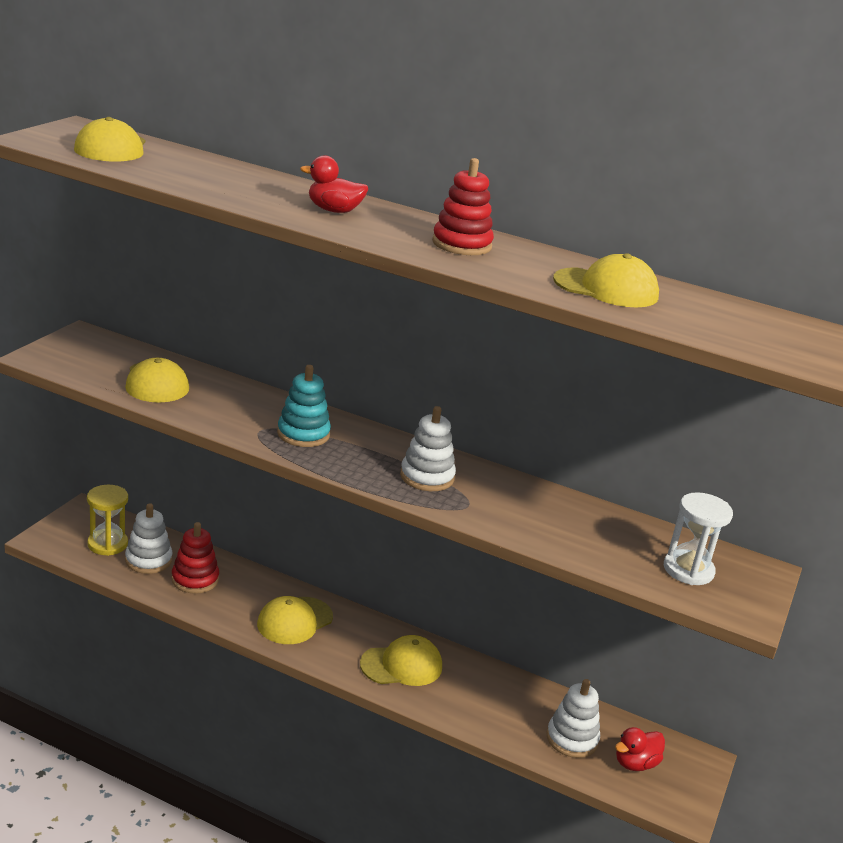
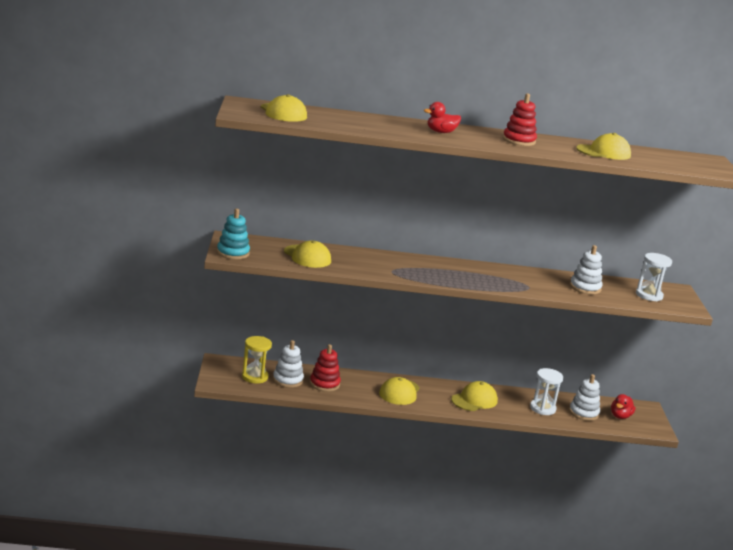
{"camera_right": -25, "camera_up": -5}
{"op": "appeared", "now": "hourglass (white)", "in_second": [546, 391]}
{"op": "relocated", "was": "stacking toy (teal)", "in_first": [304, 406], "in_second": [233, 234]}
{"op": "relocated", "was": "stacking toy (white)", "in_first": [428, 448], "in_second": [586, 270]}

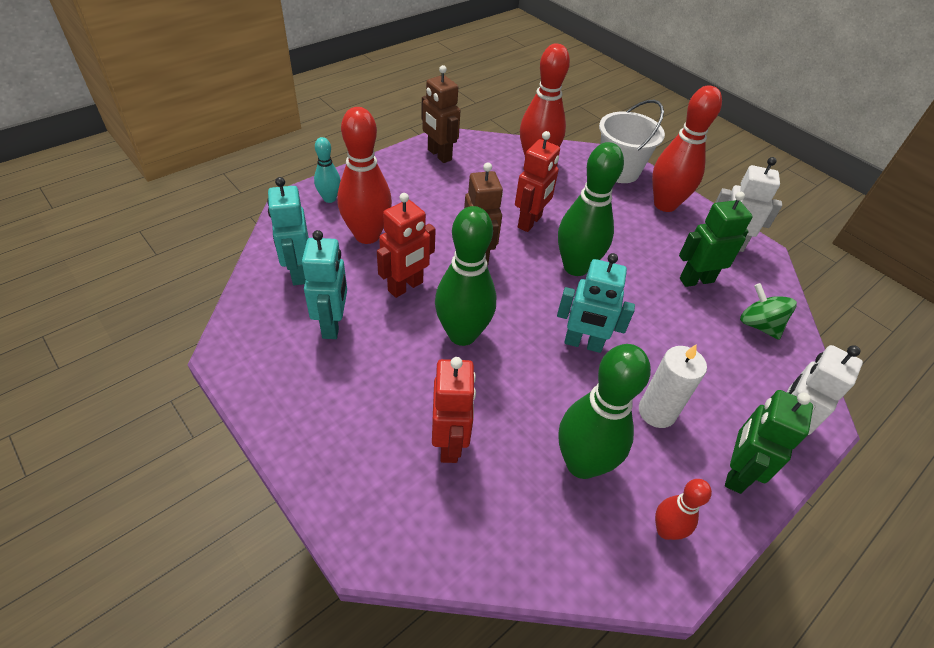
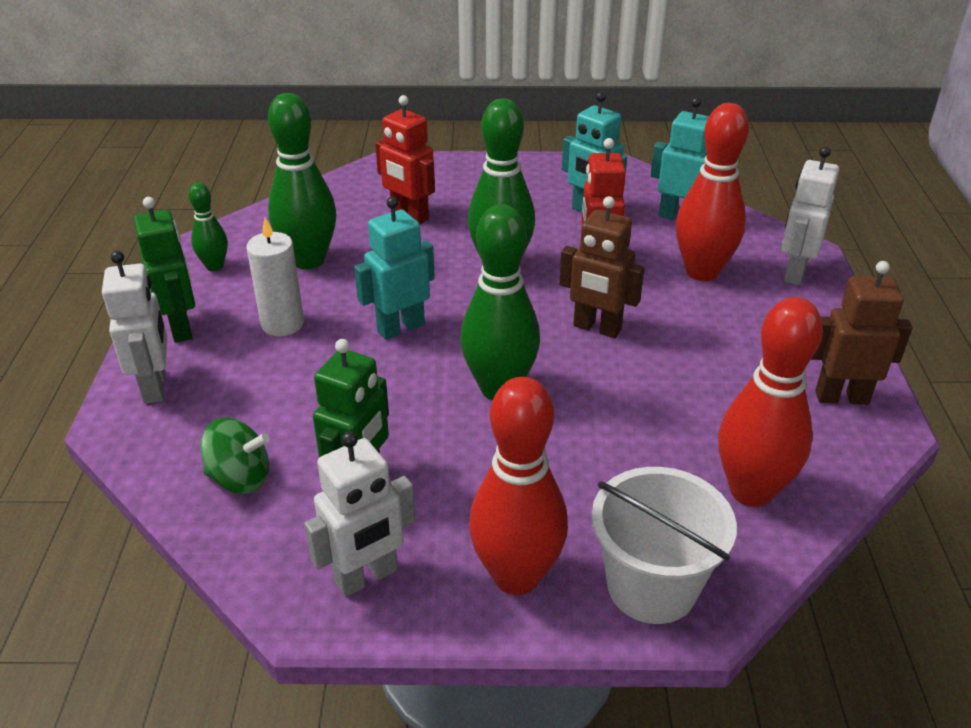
{"camera_right": 135, "camera_up": -10}
{"op": "missing", "was": "robot (crimson)", "in_first": [537, 181]}
{"op": "exchanged", "was": "tenpin (teal)", "now": "robot (white)", "in_first": [327, 170], "in_second": [810, 216]}
{"op": "colour", "was": "tenpin (crimson)", "now": "tenpin (leaf-green)", "in_first": [683, 509], "in_second": [208, 227]}

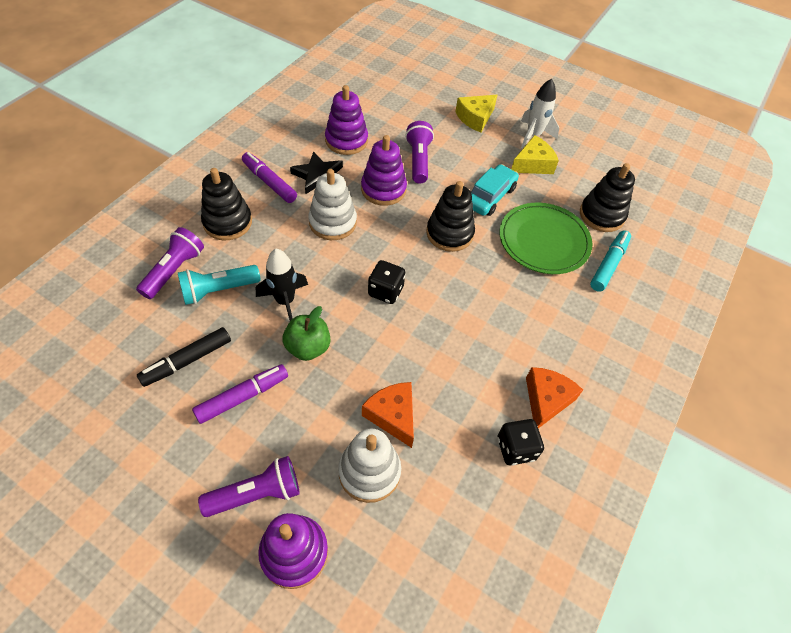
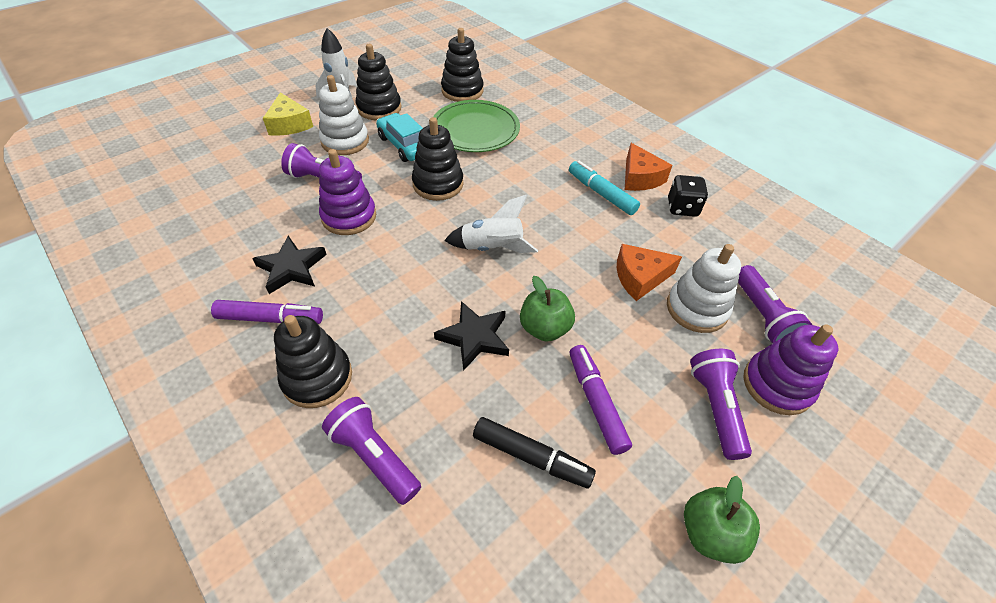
{"camera_right": -70, "camera_up": -5}
{"op": "missing", "was": "torch (teal)", "in_first": [219, 285]}
{"op": "missing", "was": "stacking toy (violet)", "in_first": [346, 120]}
{"op": "appeared", "now": "apple fruit (leaf-green)", "in_second": [722, 520]}
{"op": "appeared", "now": "torch (violet)", "in_second": [775, 304]}
{"op": "relocated", "was": "stacking toy (white)", "in_first": [332, 204], "in_second": [344, 115]}
{"op": "relocated", "was": "felt pen (teal)", "in_first": [610, 261], "in_second": [604, 188]}
{"op": "exchanged", "was": "spaceship (black)", "now": "star shape (black)", "in_first": [282, 285], "in_second": [471, 336]}
{"op": "exchanged", "was": "dice (black)", "now": "spaceship (white)", "in_first": [386, 282], "in_second": [491, 224]}
{"op": "exchanged", "was": "cheese (yellow)", "now": "stacking toy (black)", "in_first": [535, 154], "in_second": [378, 82]}
{"op": "spun", "was": "felt pen (black)", "in_first": [184, 357], "in_second": [534, 453], "clockwise": -45}
{"op": "spun", "was": "felt pen (violet)", "in_first": [269, 177], "in_second": [267, 312], "clockwise": -150}
{"op": "spun", "was": "cheese (bright orange)", "in_first": [554, 397], "in_second": [648, 167], "clockwise": -150}

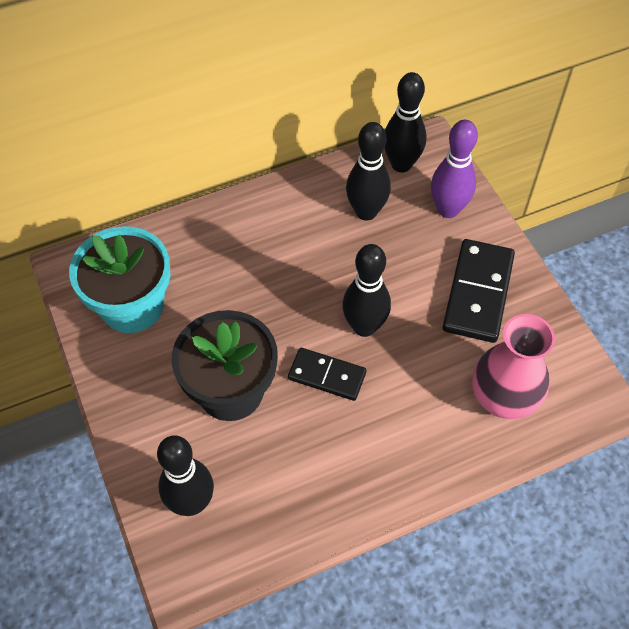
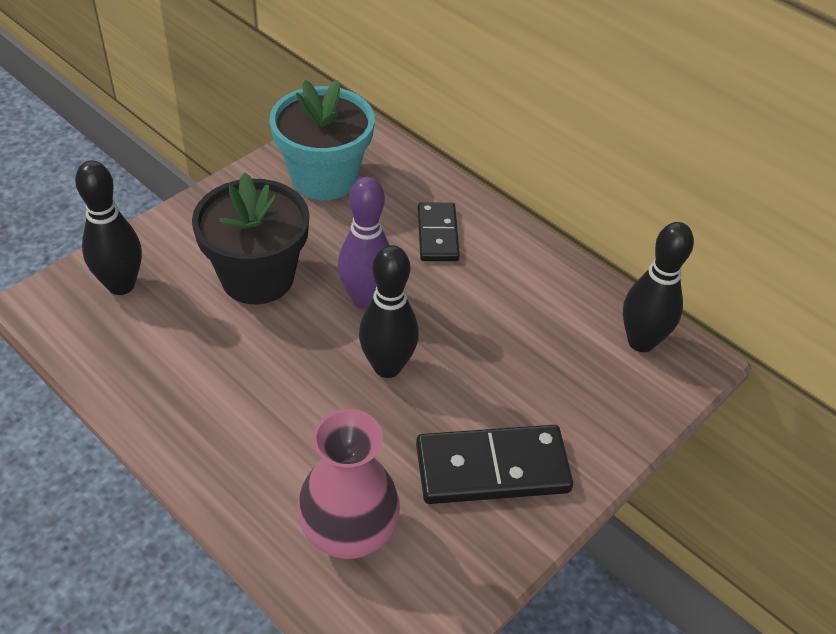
{"camera_right": 65, "camera_up": -10}
{"op": "missing", "was": "tenpin (black)", "in_first": [368, 171]}
{"op": "relocated", "was": "domino tile (black)", "in_first": [327, 374], "in_second": [439, 231]}
{"op": "relocated", "was": "tenpin (violet)", "in_first": [454, 169], "in_second": [363, 243]}

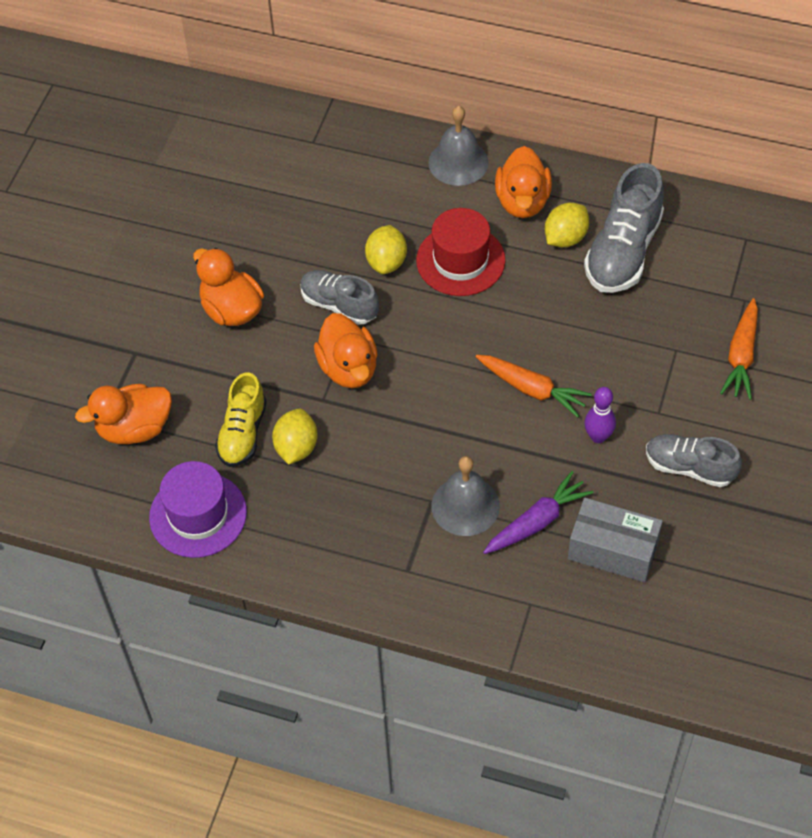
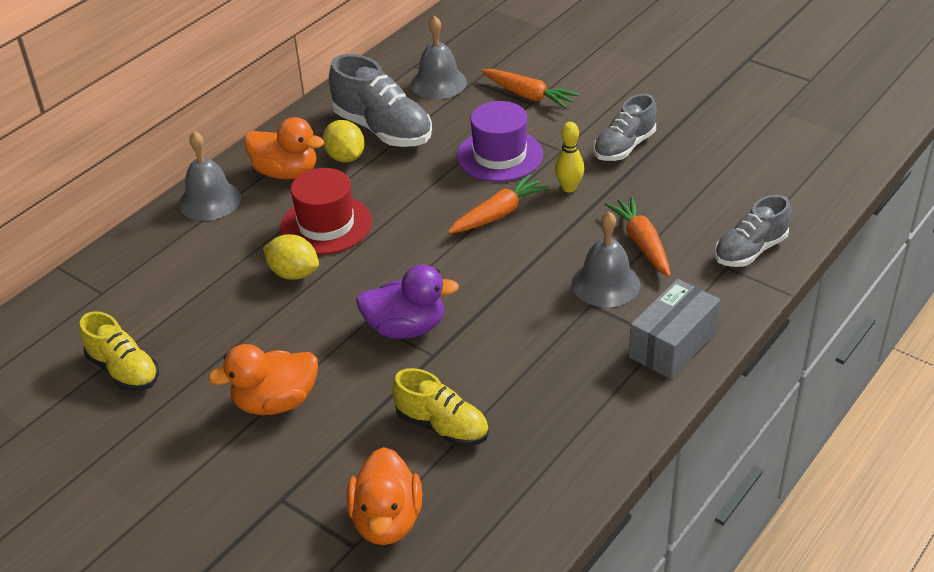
{"camera_right": -70, "camera_up": -15}
{"op": "missing", "was": "toy lemon (yellow)", "in_first": [295, 437]}
{"op": "appeared", "now": "shoe (yellow)", "in_second": [119, 351]}
{"op": "appeared", "now": "bell (ash-grey)", "in_second": [439, 57]}
{"op": "relocated", "was": "tall hat (violet)", "in_first": [198, 509], "in_second": [500, 141]}
{"op": "relocated", "was": "shoe (ash-grey)", "in_first": [339, 297], "in_second": [753, 231]}
{"op": "relocated", "was": "box (ash-grey)", "in_first": [615, 540], "in_second": [674, 329]}
{"op": "colour", "was": "toy duck (bright orange)", "now": "toy duck (violet)", "in_first": [346, 350], "in_second": [407, 301]}
{"op": "colour", "was": "root vegetable (violet)", "now": "root vegetable (bright orange)", "in_first": [538, 512], "in_second": [638, 236]}
{"op": "colour", "was": "tenpin (violet)", "now": "tenpin (yellow)", "in_first": [600, 415], "in_second": [569, 157]}

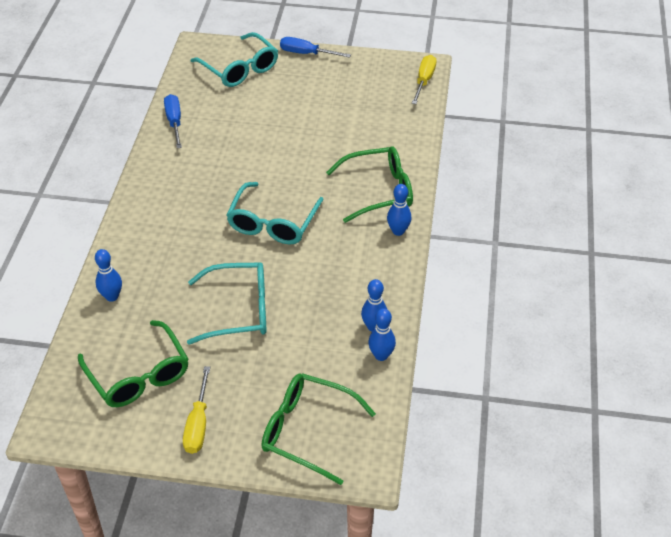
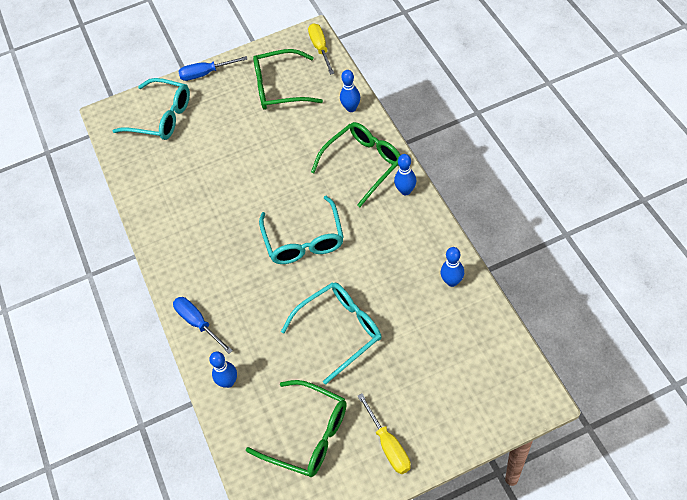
{"camera_right": -25, "camera_up": 10}
{"op": "relocated", "was": "flat screwdriver (blue)", "in_first": [173, 121], "in_second": [203, 325]}
{"op": "relocated", "was": "glasses (leaf-green)", "in_first": [319, 429], "in_second": [288, 79]}
{"op": "relocated", "was": "tenpin (blue)", "in_first": [382, 334], "in_second": [350, 91]}

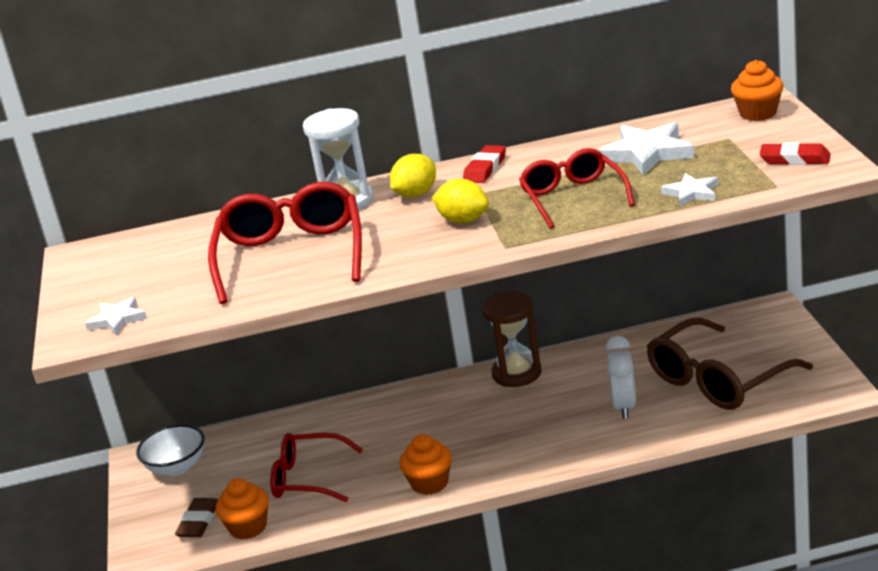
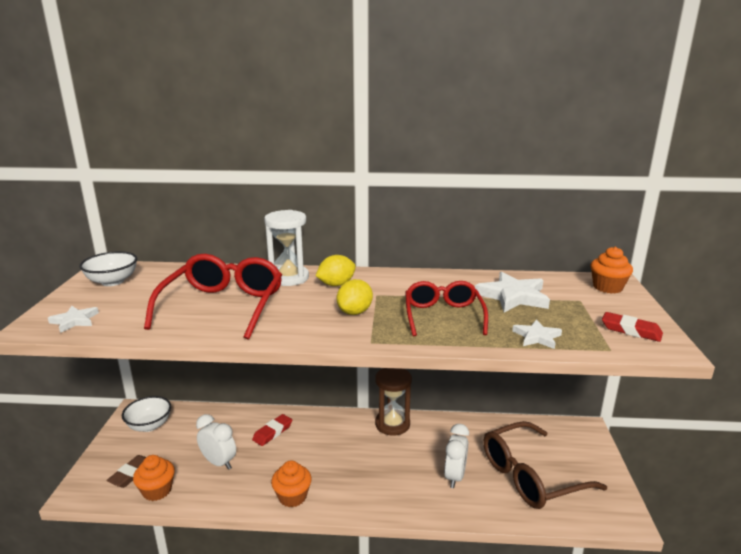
{"camera_right": 10, "camera_up": -5}
{"op": "appeared", "now": "bowl (white)", "in_second": [108, 268]}
{"op": "relocated", "was": "pencil eraser (crimson)", "in_first": [484, 164], "in_second": [272, 430]}
{"op": "exchanged", "was": "glasses (crimson)", "now": "bedside clock (white)", "in_first": [316, 467], "in_second": [216, 442]}
{"op": "spun", "was": "toy lemon (yellow)", "in_first": [460, 201], "in_second": [355, 297], "clockwise": 75}

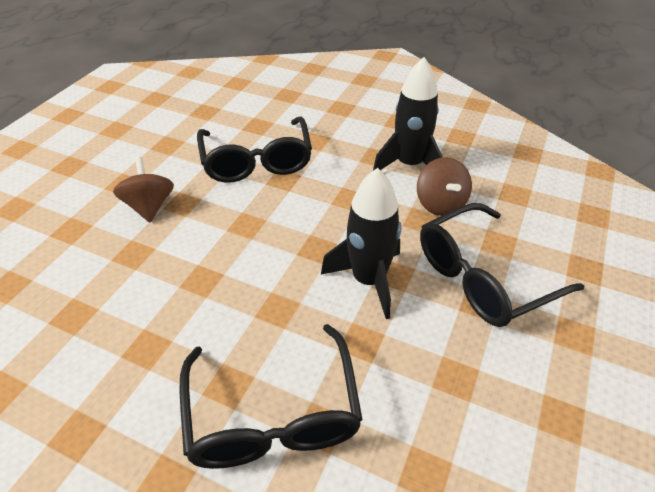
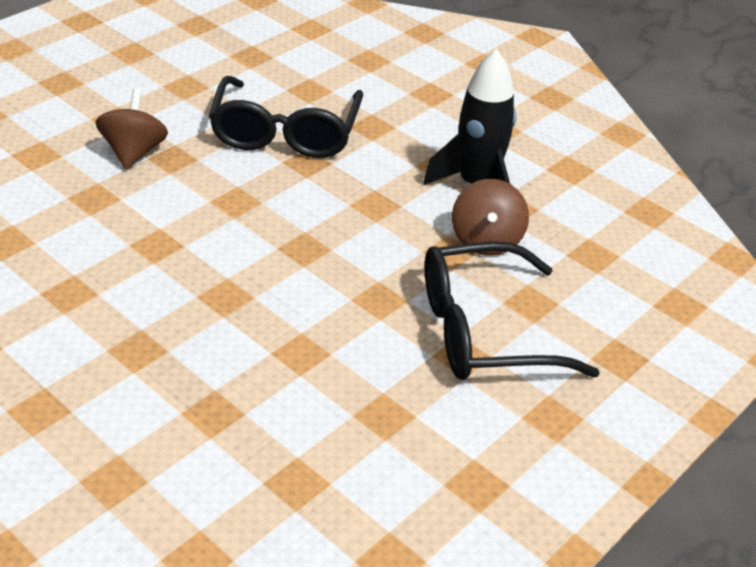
{"camera_right": 15, "camera_up": -5}
{"op": "missing", "was": "glasses (black)", "in_first": [271, 396]}
{"op": "missing", "was": "spaceship (black)", "in_first": [361, 243]}

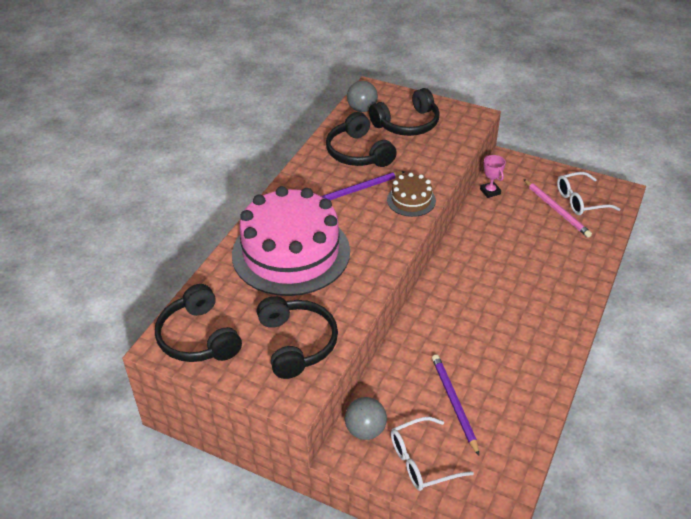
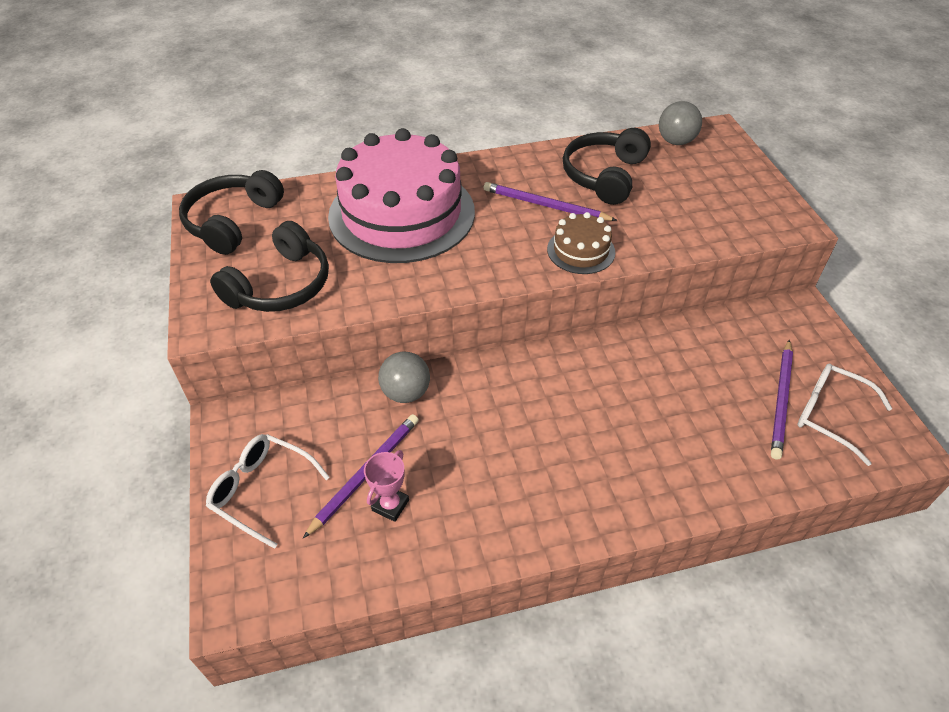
{"camera_right": 50, "camera_up": 5}
{"op": "missing", "was": "over-ear headphones (black)", "in_first": [404, 112]}
{"op": "relocated", "was": "sphere (ash-grey)", "in_first": [366, 418], "in_second": [404, 377]}
{"op": "relocated", "was": "award cup (rose-pink)", "in_first": [493, 176], "in_second": [386, 486]}
{"op": "colour", "was": "pencil (rose-pink)", "now": "pencil (violet)", "in_first": [558, 208], "in_second": [782, 400]}

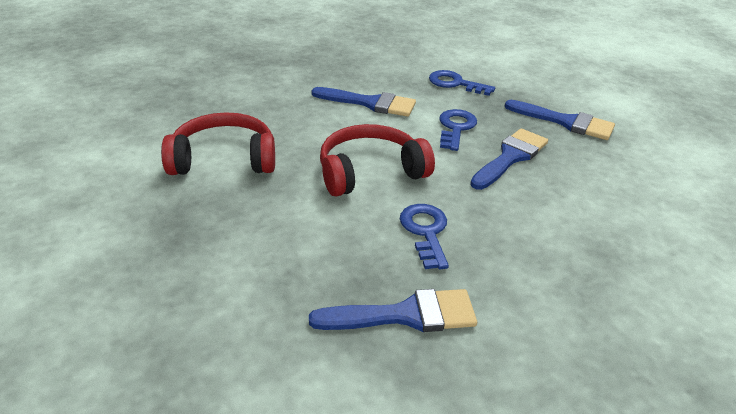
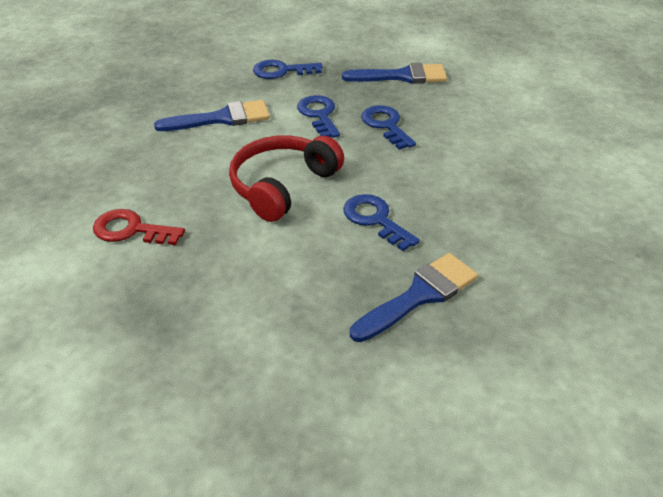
{"camera_right": -30, "camera_up": 5}
{"op": "exchanged", "was": "over-ear headphones (crimson)", "now": "key (crimson)", "in_first": [218, 143], "in_second": [139, 227]}
{"op": "exchanged", "was": "brush (blue)", "now": "key (blue)", "in_first": [509, 159], "in_second": [388, 127]}

